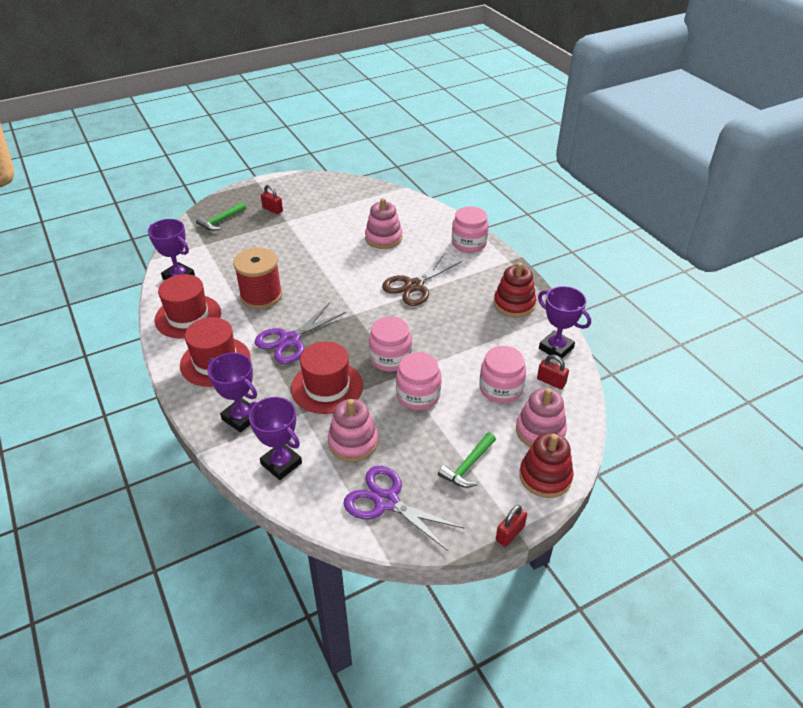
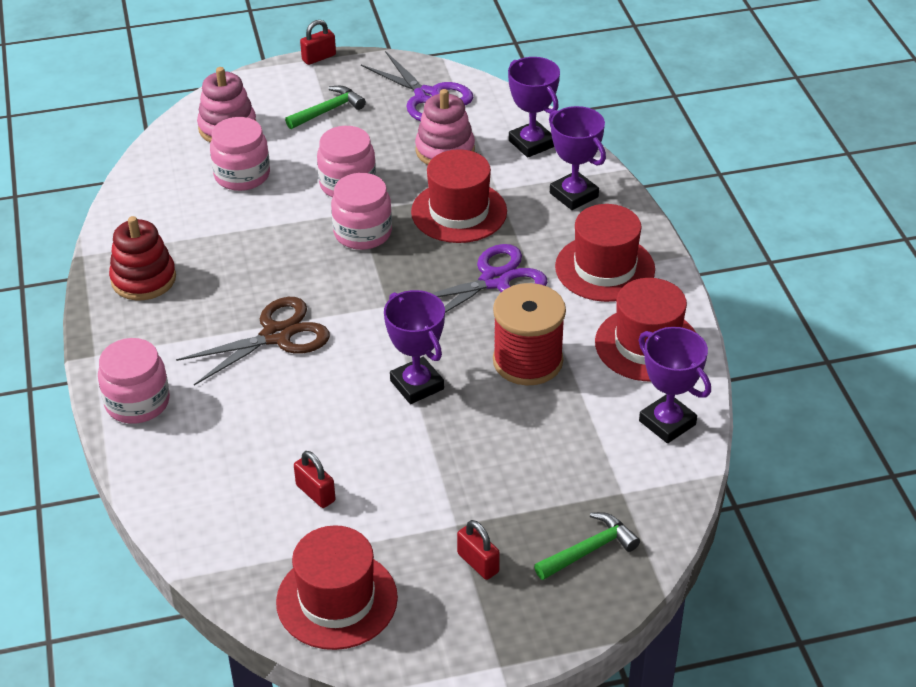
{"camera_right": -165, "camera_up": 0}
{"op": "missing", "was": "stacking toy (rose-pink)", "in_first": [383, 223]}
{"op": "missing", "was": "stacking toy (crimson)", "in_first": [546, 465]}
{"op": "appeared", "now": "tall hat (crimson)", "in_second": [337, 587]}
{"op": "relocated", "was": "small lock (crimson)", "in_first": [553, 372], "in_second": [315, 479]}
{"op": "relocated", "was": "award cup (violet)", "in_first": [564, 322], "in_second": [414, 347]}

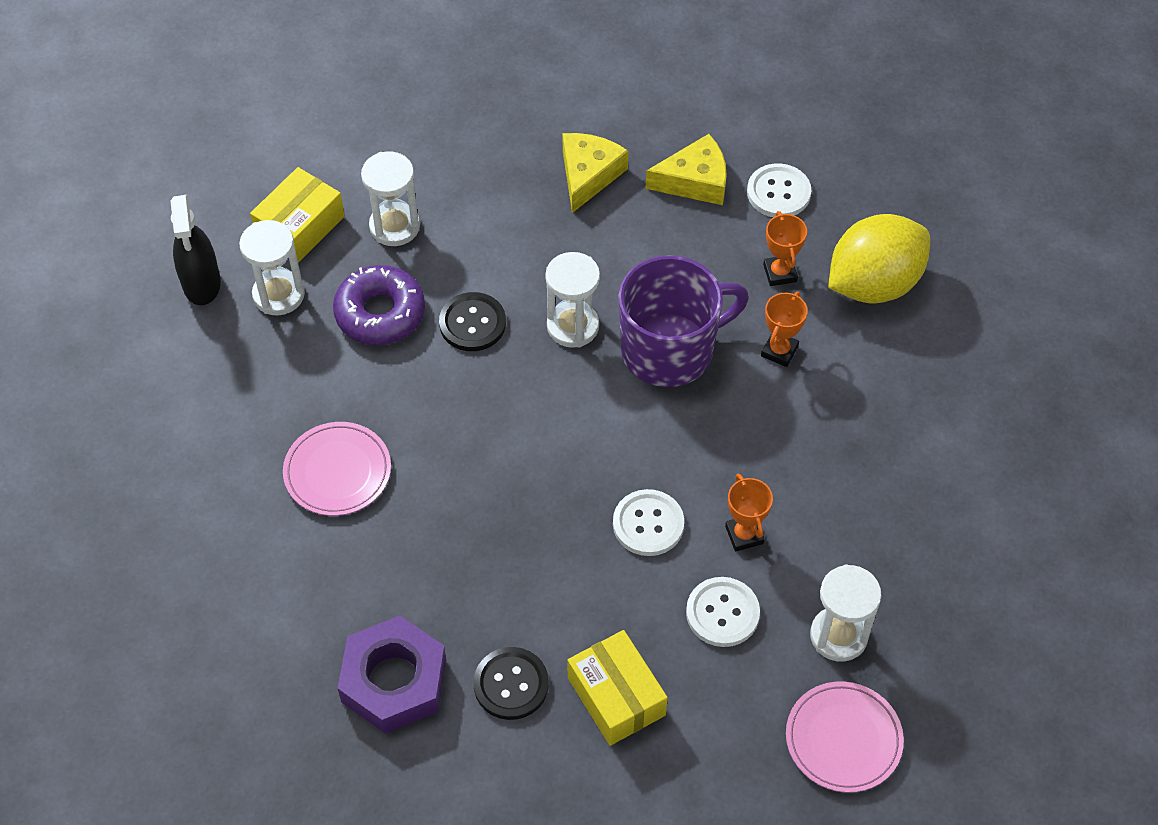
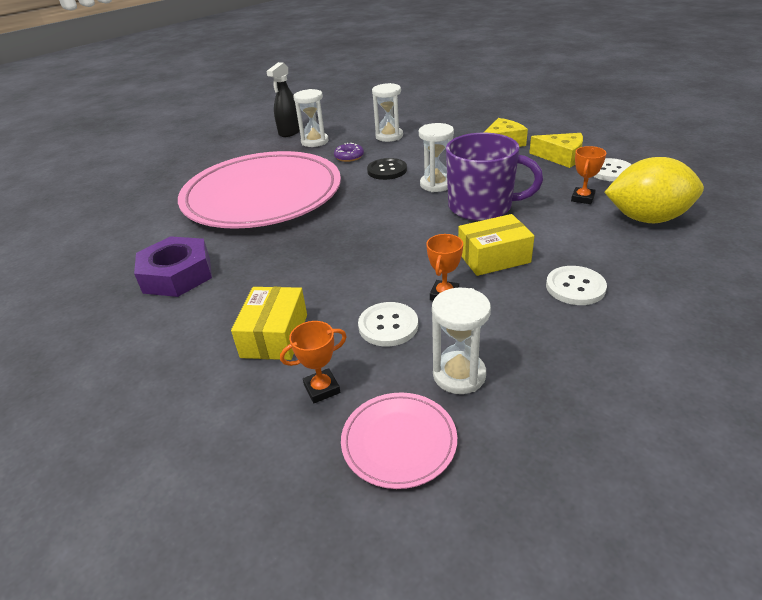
{"camera_right": 40, "camera_up": -20}
{"op": "missing", "was": "shirt button (black)", "in_first": [511, 683]}
{"op": "relocated", "was": "box (yellow)", "in_first": [297, 215], "in_second": [496, 245]}
{"op": "relocated", "was": "shirt button (white)", "in_first": [648, 522], "in_second": [576, 285]}
{"op": "relocated", "was": "award cup (bright orange)", "in_first": [784, 329], "in_second": [313, 362]}
{"op": "size", "was": "dinner plate (rose-pink)", "in_first": [337, 469], "in_second": [259, 190], "ratio": 2.5}
{"op": "size", "was": "doughnut (violet)", "in_first": [379, 305], "in_second": [349, 152], "ratio": 0.58}

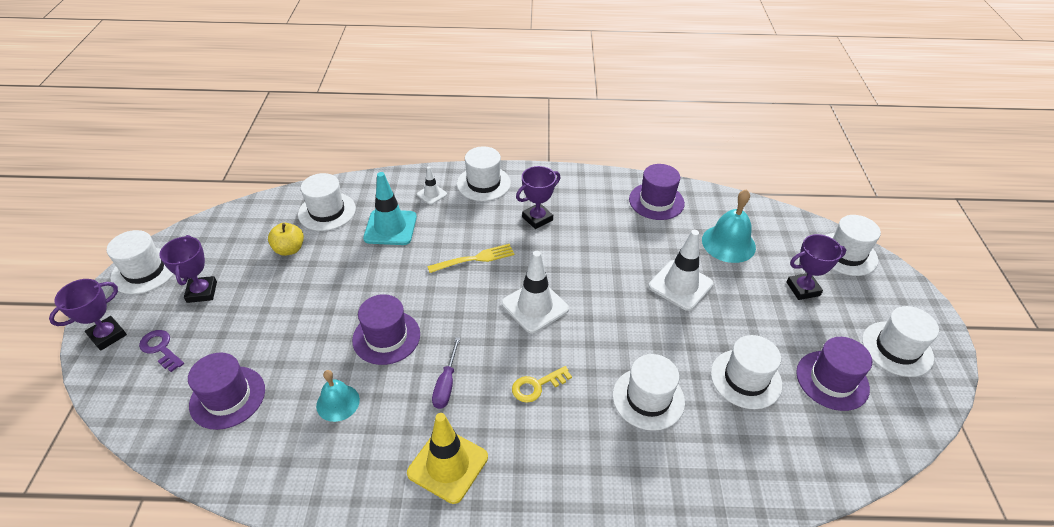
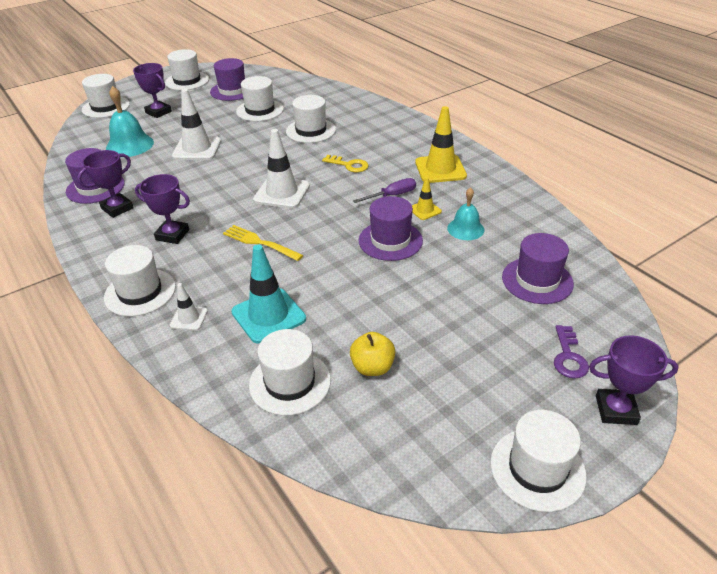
{"camera_right": -125, "camera_up": -5}
{"op": "appeared", "now": "safety cone (yellow)", "in_second": [427, 198]}
{"op": "relocated", "was": "award cup (violet)", "in_first": [188, 269], "in_second": [105, 184]}

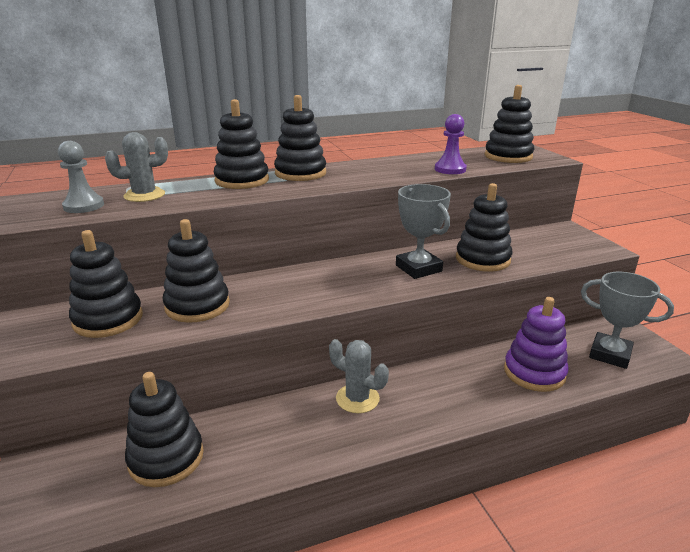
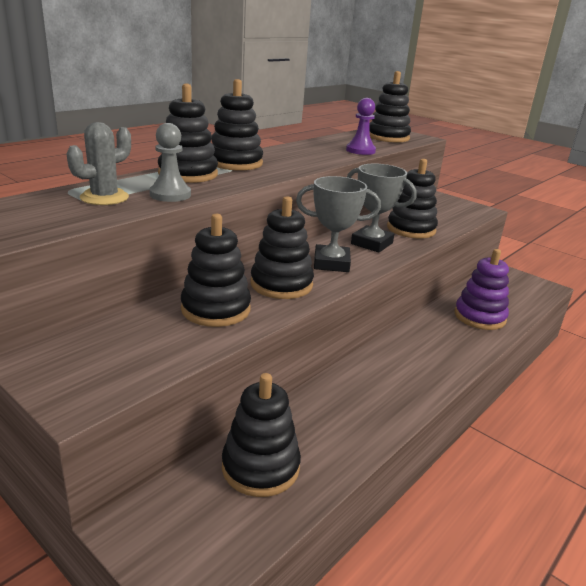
{"camera_right": -30, "camera_up": 0}
{"op": "missing", "was": "saguaro cactus (ash-grey)", "in_first": [359, 376]}
{"op": "relocated", "was": "pawn (ash-grey)", "in_first": [81, 177], "in_second": [170, 162]}
{"op": "relocated", "was": "stacking toy (black)", "in_first": [106, 284], "in_second": [282, 247]}
{"op": "relocated", "was": "award cup (ash-grey)", "in_first": [627, 320], "in_second": [338, 224]}

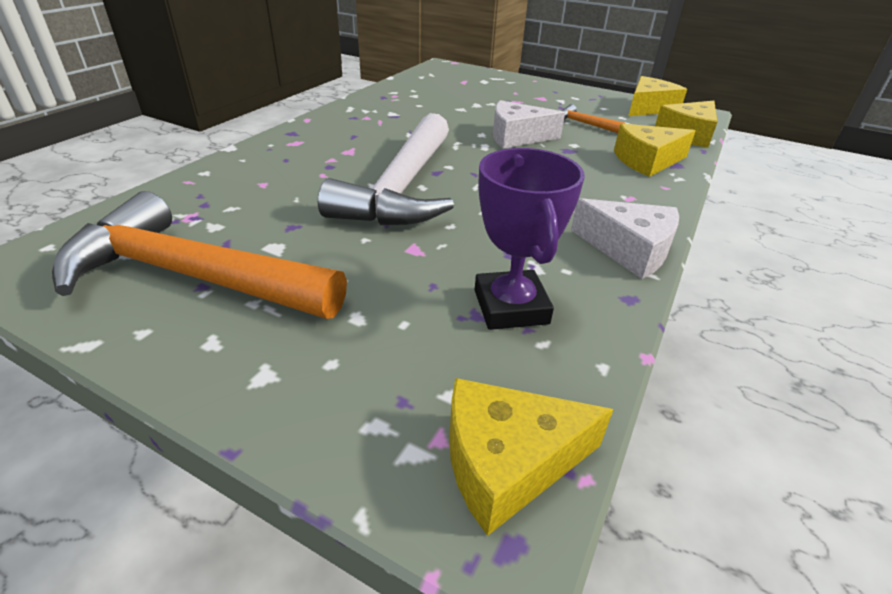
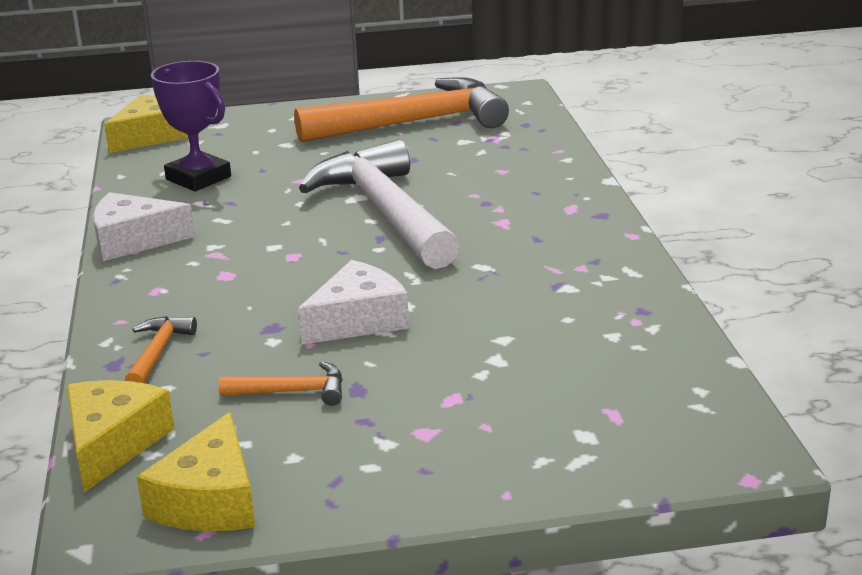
{"camera_right": 145, "camera_up": -10}
{"op": "exchanged", "was": "cheese (yellow)", "now": "hammer (bright orange)", "in_first": [654, 150], "in_second": [161, 349]}

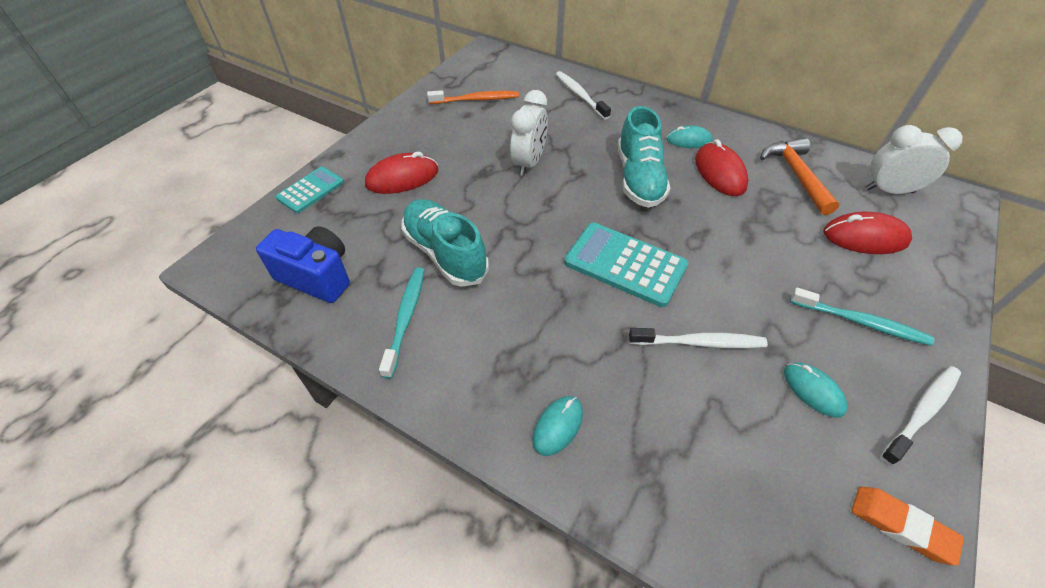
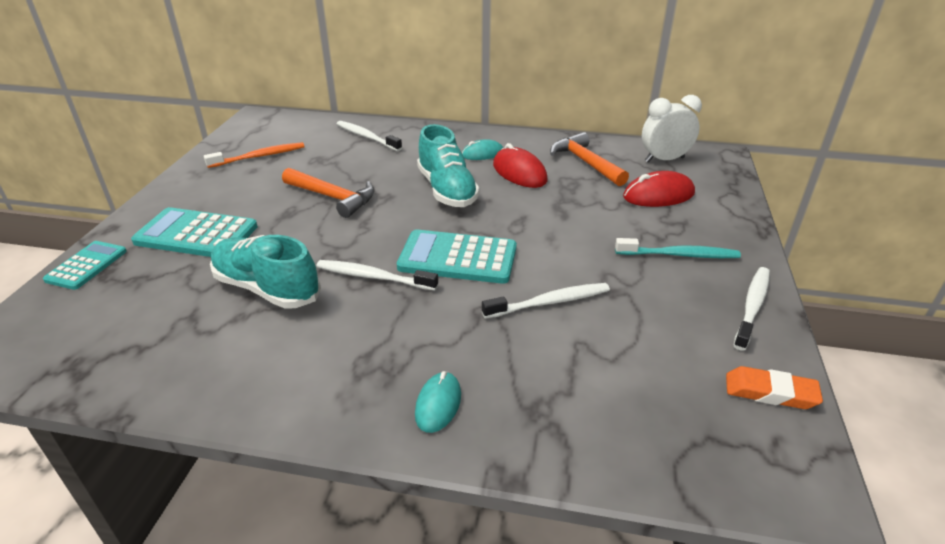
{"camera_right": -20, "camera_up": -15}
{"op": "missing", "was": "compact camera (blue)", "in_first": [303, 264]}
{"op": "missing", "was": "toothbrush (teal)", "in_first": [401, 323]}
{"op": "missing", "was": "mouse (teal)", "in_first": [815, 390]}
{"op": "appeared", "now": "toothbrush (white)", "in_second": [377, 275]}
{"op": "exchanged", "was": "mouse (crimson)", "now": "calculator (teal)", "in_first": [401, 173], "in_second": [194, 232]}
{"op": "exchanged", "was": "bedside clock (white)", "now": "hammer (bright orange)", "in_first": [529, 133], "in_second": [328, 193]}

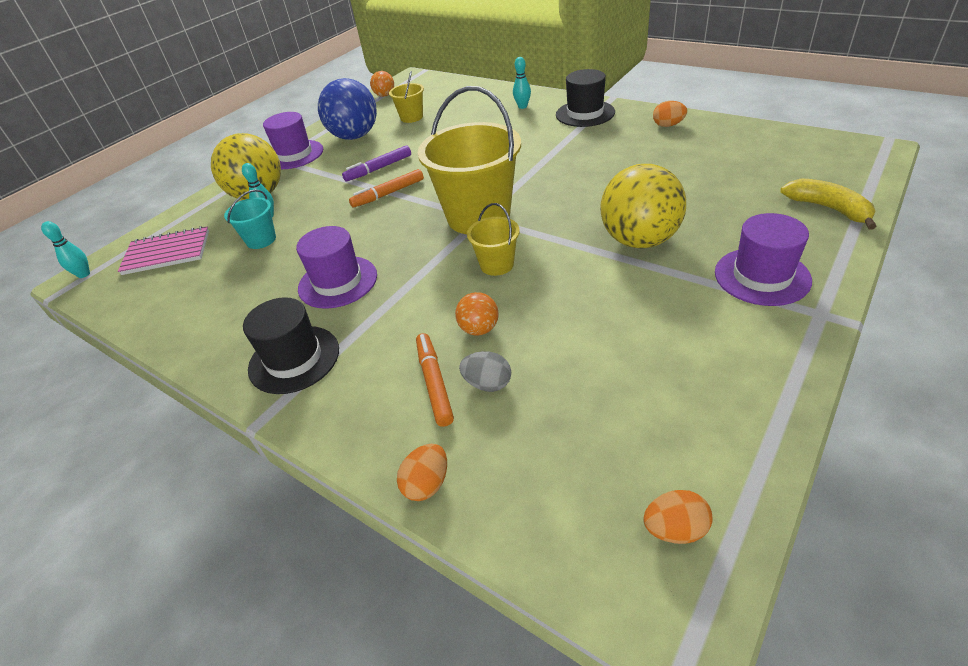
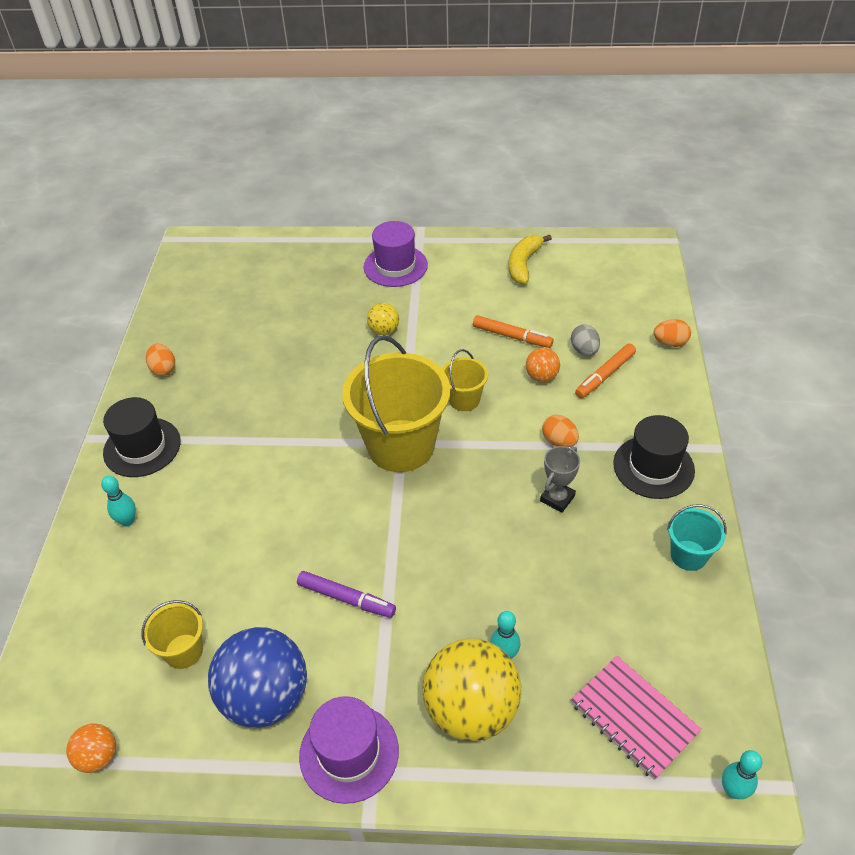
{"camera_right": -125, "camera_up": 5}
{"op": "relocated", "was": "pail (teal)", "in_first": [250, 219], "in_second": [697, 537]}
{"op": "relocated", "was": "felt pen (bright orange)", "in_first": [386, 188], "in_second": [513, 331]}
{"op": "relocated", "was": "egg (bright orange)", "in_first": [678, 517], "in_second": [560, 431]}
{"op": "relocated", "was": "banana (yellow)", "in_first": [828, 204], "in_second": [530, 259]}
{"op": "exchanged", "was": "tall hat (violet)", "now": "award cup (ash-grey)", "in_first": [336, 267], "in_second": [560, 479]}
{"op": "size", "was": "sphere (yellow)", "in_first": [643, 206], "in_second": [383, 319], "ratio": 0.47}

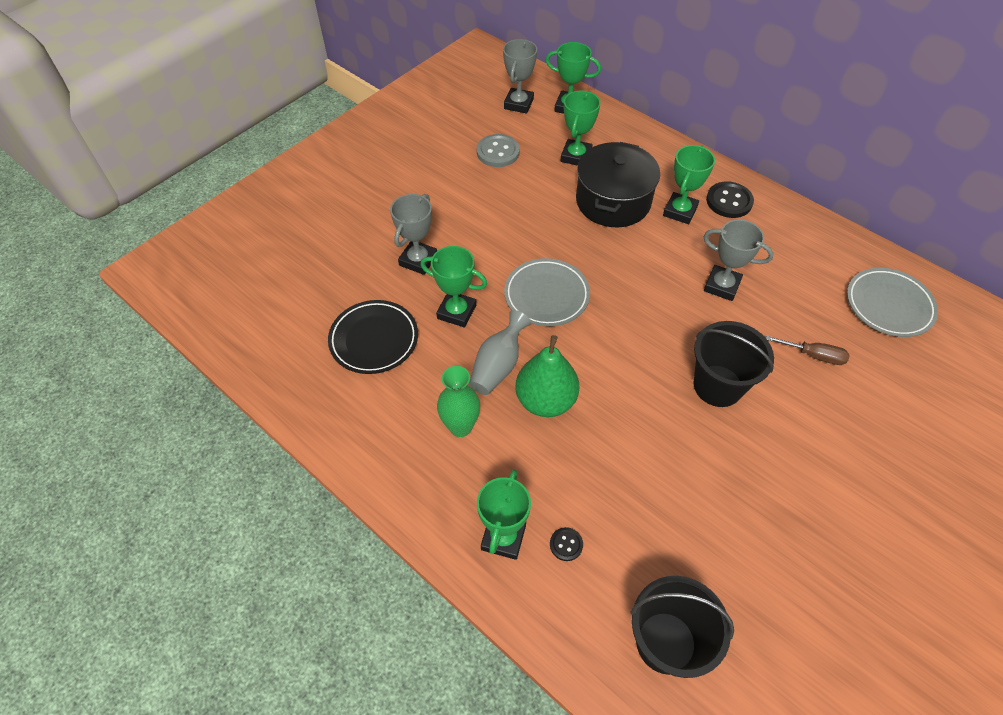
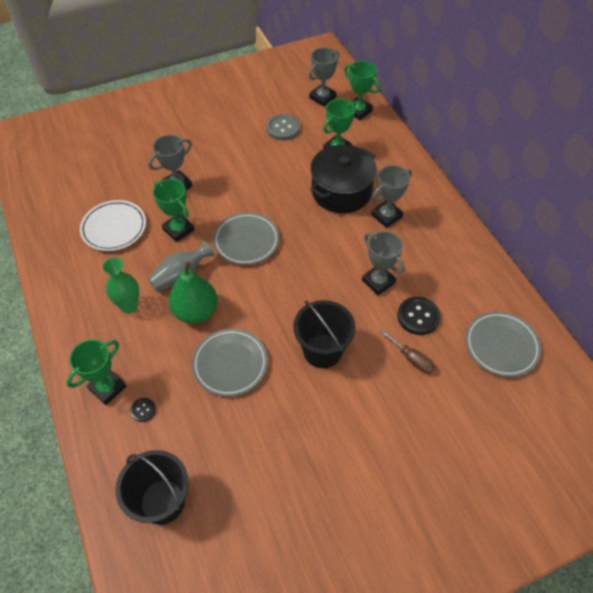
{"camera_right": 25, "camera_up": 0}
{"op": "appeared", "now": "dinner plate (ash-grey)", "in_second": [230, 363]}
{"op": "relocated", "was": "shirt button (black)", "in_first": [730, 199], "in_second": [419, 316]}
{"op": "colour", "was": "dinner plate (black)", "now": "dinner plate (white)", "in_first": [373, 337], "in_second": [113, 225]}
{"op": "colour", "was": "award cup (leaf-green)", "now": "award cup (ash-grey)", "in_first": [689, 184], "in_second": [391, 196]}

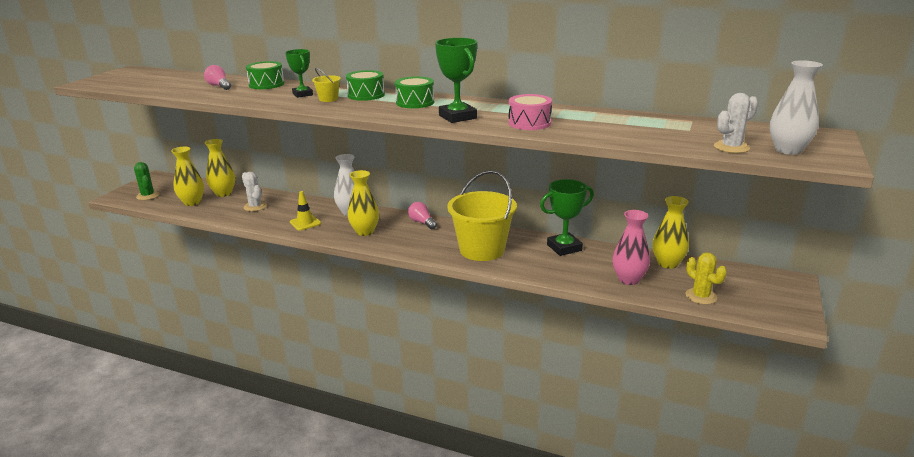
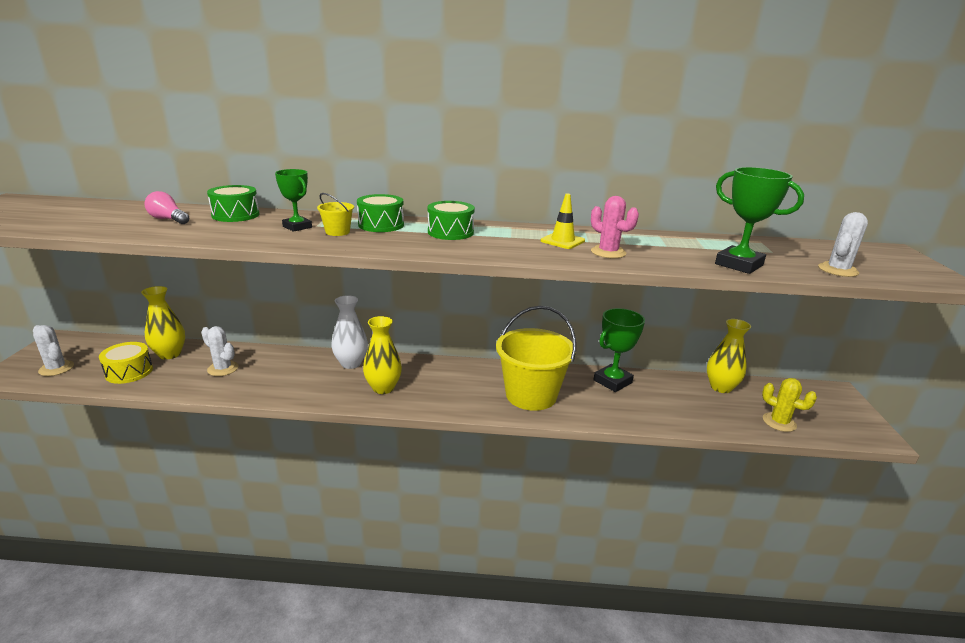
{"camera_right": -20, "camera_up": 0}
{"op": "missing", "was": "bulb (rose-pink)", "in_first": [422, 215]}
{"op": "missing", "was": "vase (rose-pink)", "in_first": [631, 247]}
{"op": "missing", "was": "vase (white)", "in_first": [796, 107]}
{"op": "relocated", "was": "safety cone (yellow)", "in_first": [305, 211], "in_second": [563, 221]}
{"op": "relocated", "was": "award cup (leaf-green)", "in_first": [456, 80], "in_second": [759, 220]}
{"op": "exchanged", "was": "vase (yellow)", "now": "drum (yellow)", "in_first": [187, 176], "in_second": [126, 363]}
{"op": "exchanged", "was": "drum (rose-pink)", "now": "saguaro cactus (rose-pink)", "in_first": [530, 112], "in_second": [615, 227]}
{"op": "colour", "was": "saguaro cactus (leaf-green)", "now": "saguaro cactus (white)", "in_first": [147, 181], "in_second": [53, 350]}

